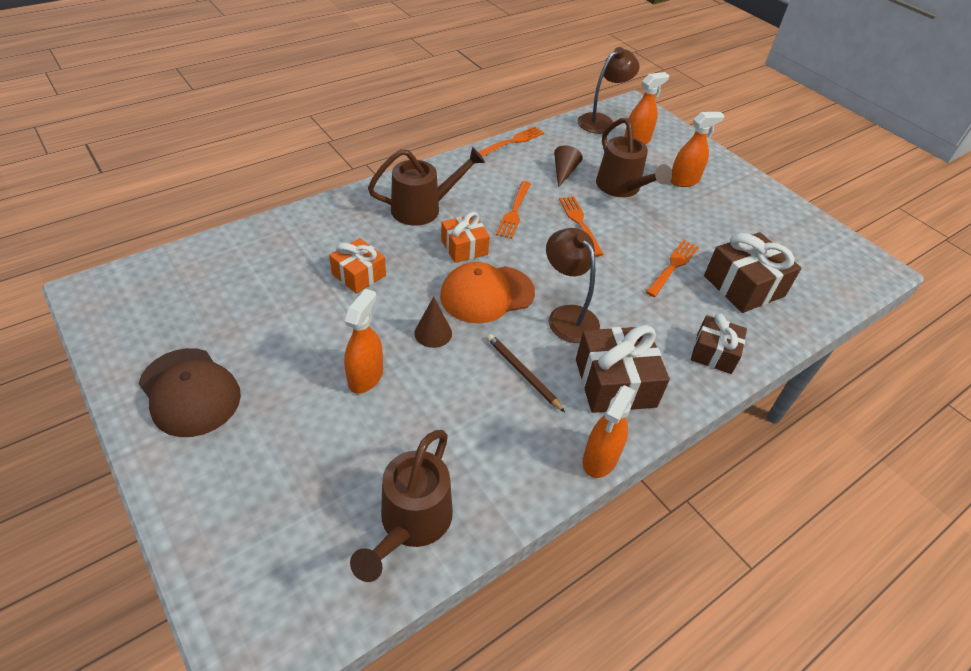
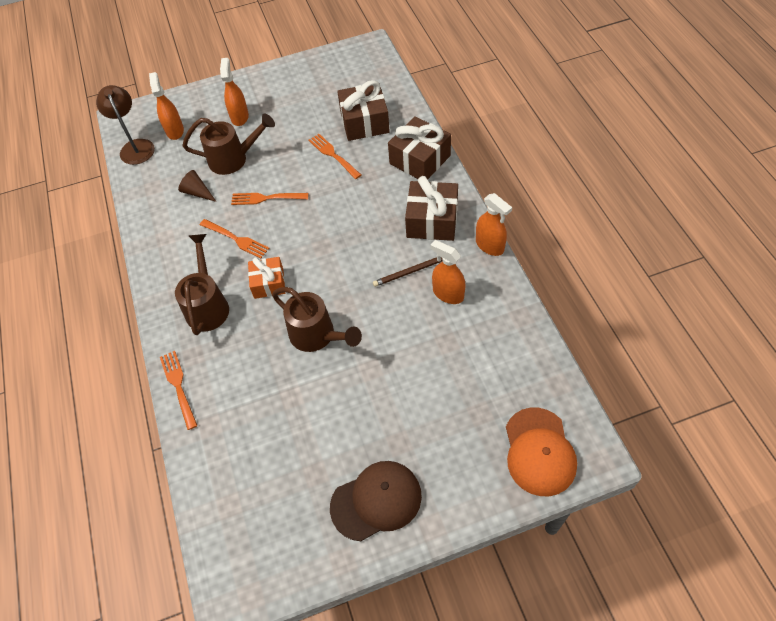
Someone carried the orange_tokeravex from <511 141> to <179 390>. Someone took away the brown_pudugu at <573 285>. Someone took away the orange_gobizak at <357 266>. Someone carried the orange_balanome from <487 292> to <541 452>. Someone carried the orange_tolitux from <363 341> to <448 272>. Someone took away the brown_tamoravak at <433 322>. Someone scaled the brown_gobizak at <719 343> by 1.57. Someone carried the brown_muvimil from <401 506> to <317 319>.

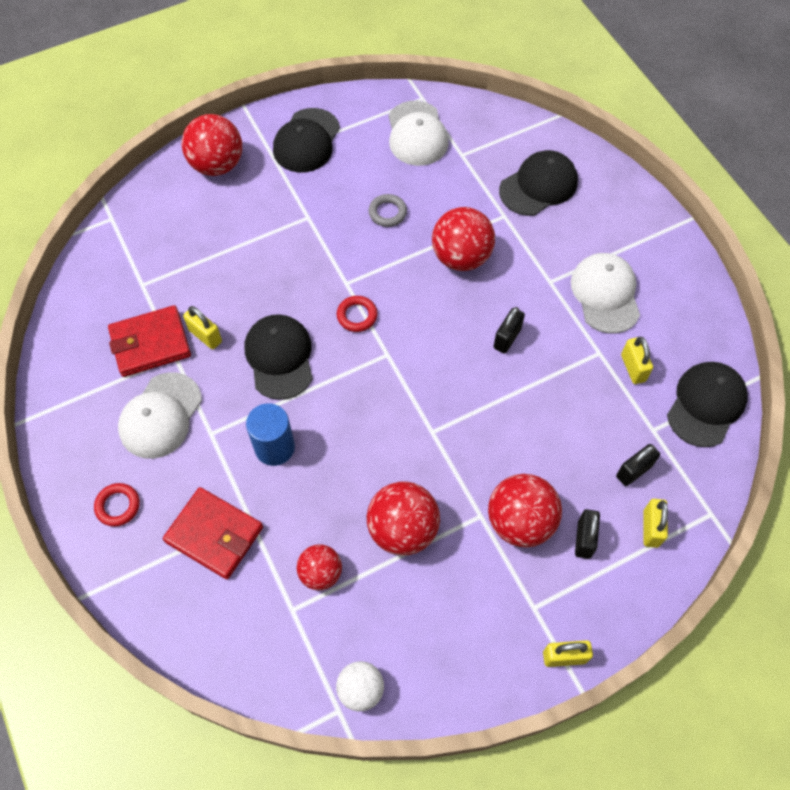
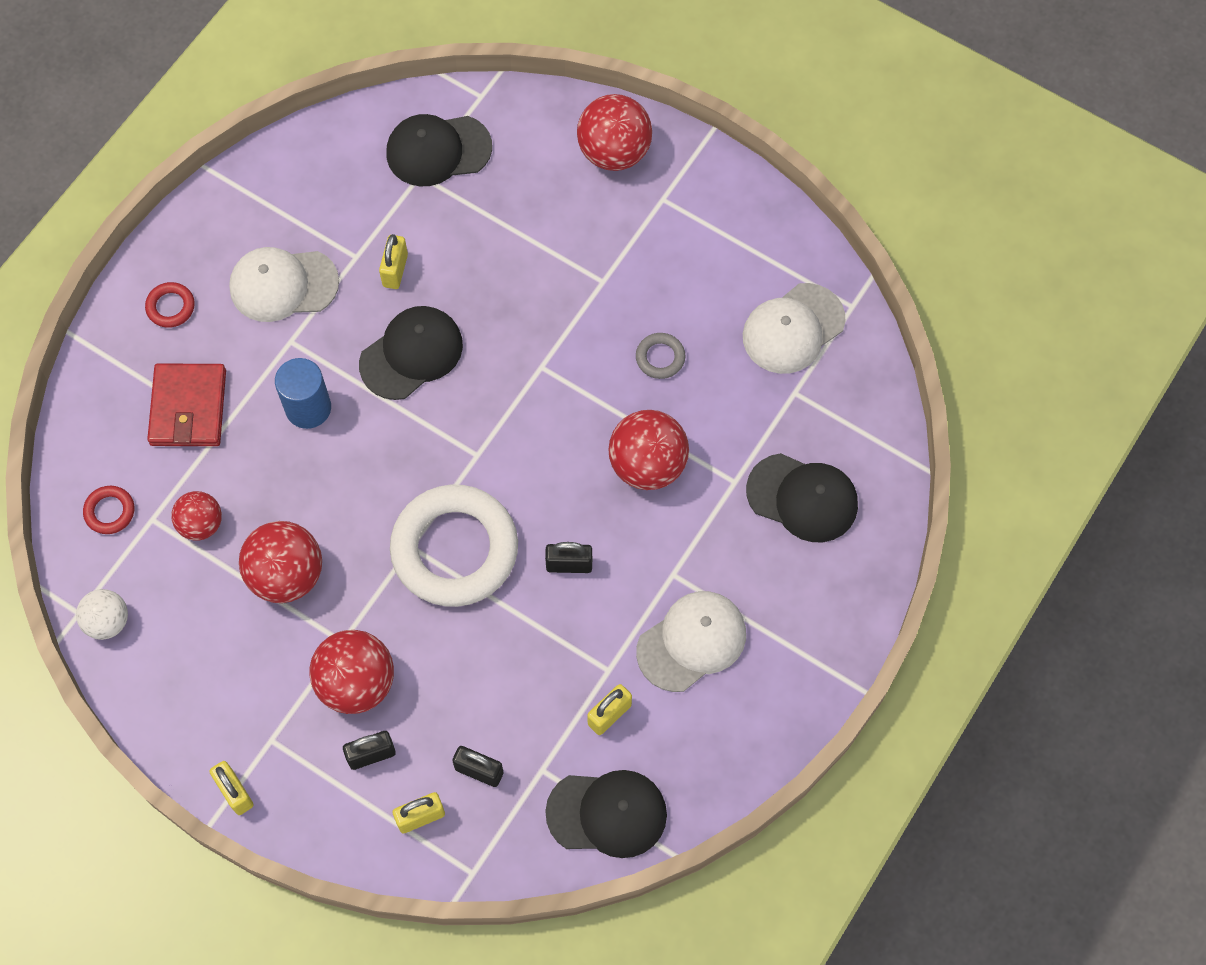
Someone carried the black_balanome from <306 140> to <439 150>. Someone carried the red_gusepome from <357 314> to <108 510>. Someone took away the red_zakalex at <149 341>. Someone put down the white_gusepome at <454 546>.

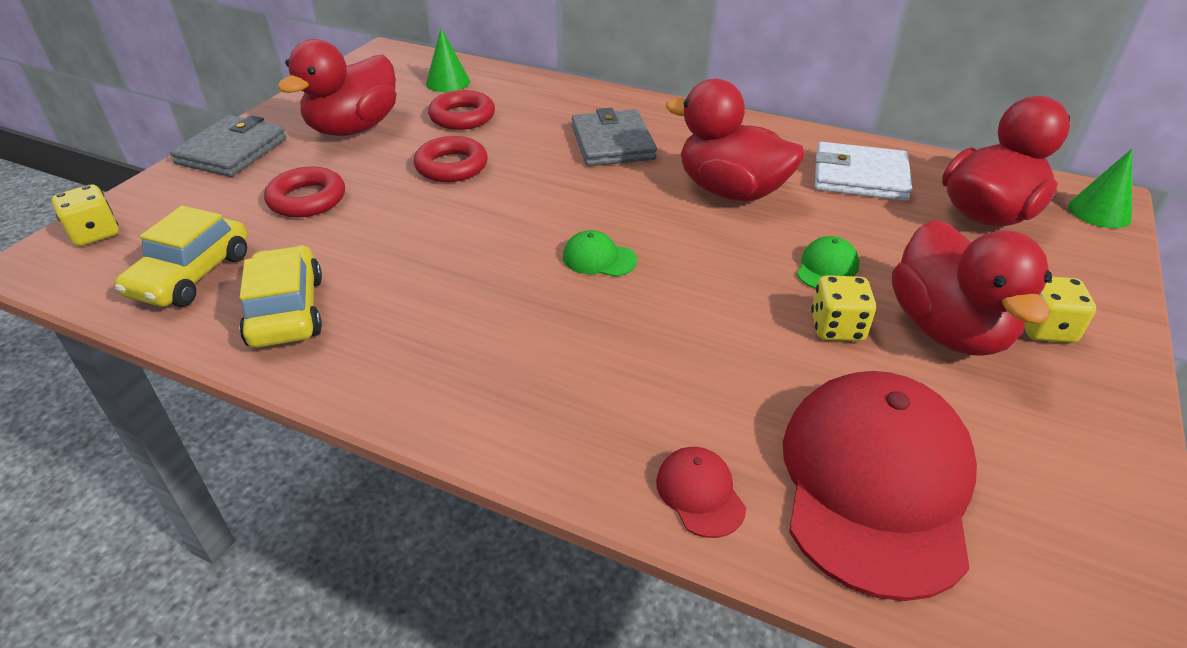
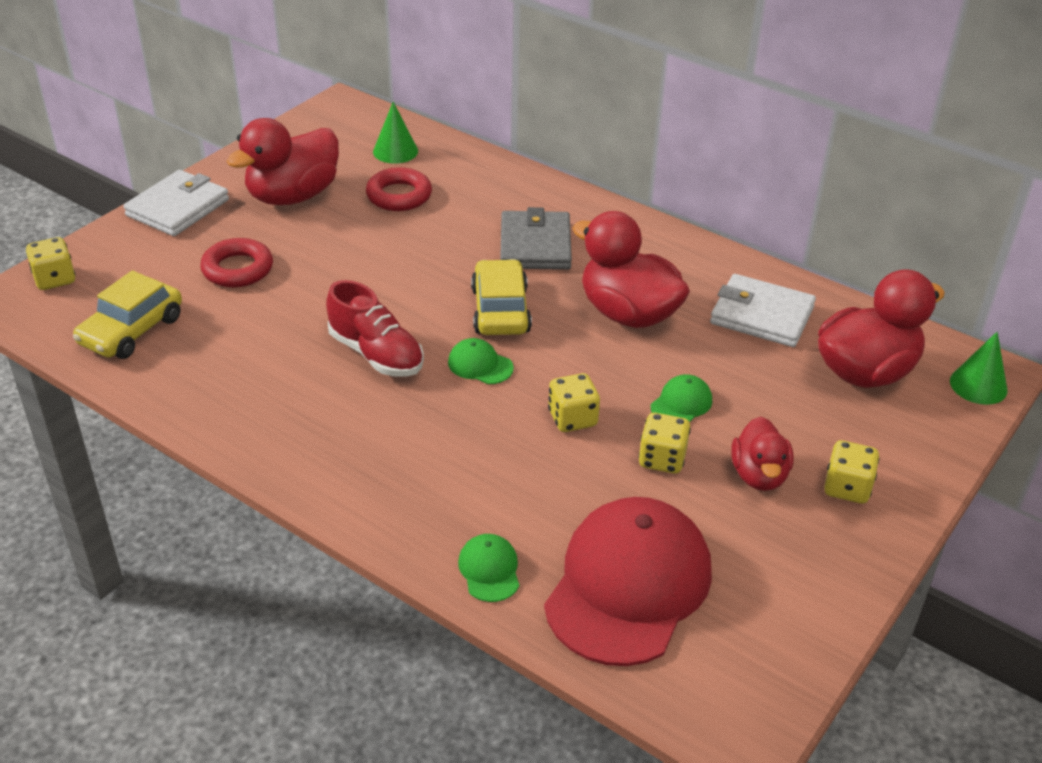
Someone repainted the grey_zakalex at <228 146>, which became the white_zakalex at <176 203>. Someone took away the red_gusepome at <451 159>. Someone scaled the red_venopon at <972 288> by 0.60. Someone carried the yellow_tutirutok from <281 296> to <501 297>. Someone repainted the red_balanome at <701 492>, which became the green_balanome at <488 568>. Someone put down the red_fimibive at <375 328>. Someone put down the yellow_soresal at <574 402>.

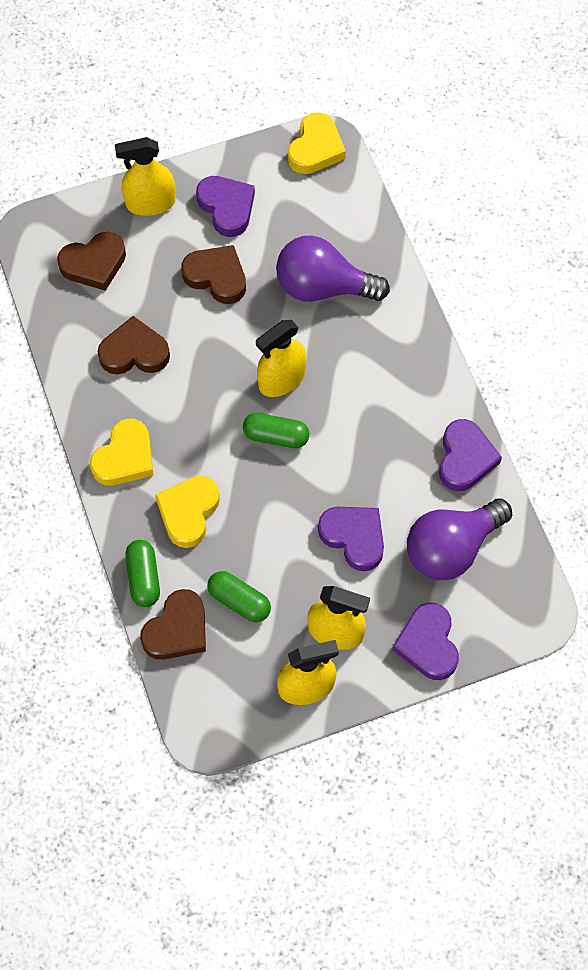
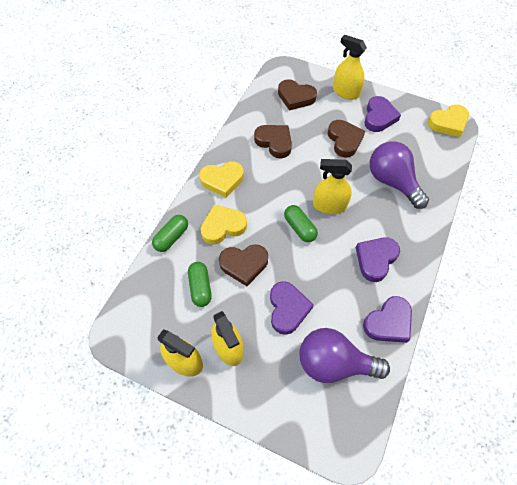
Someone carried the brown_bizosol from <173 624> to <243 265>. Someone carried the purple_bizosol from <425 641> to <378 259>.

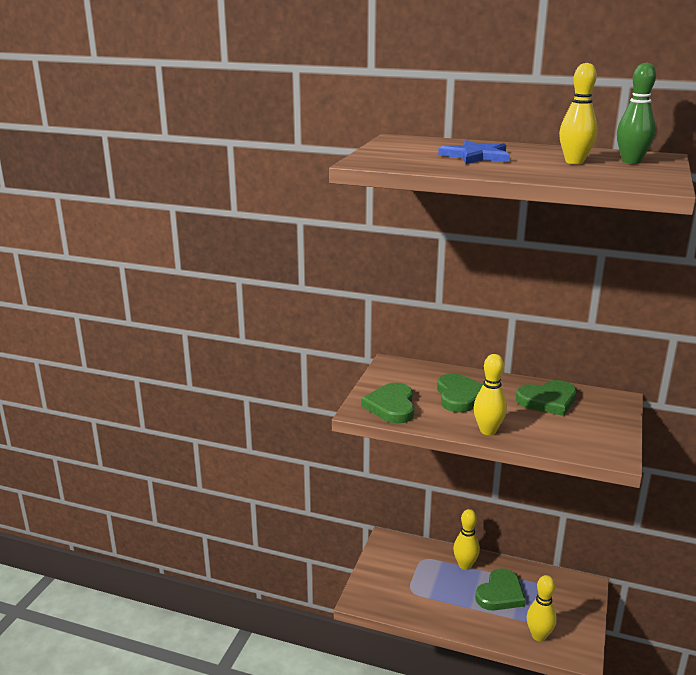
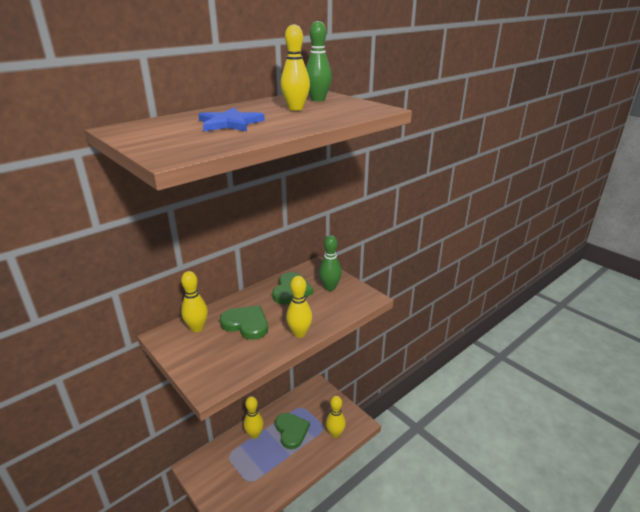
Someone took away the green_bizosol at <388 403>. Someone put down the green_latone at <330 263>. Someone put down the yellow_latone at <194 301>.

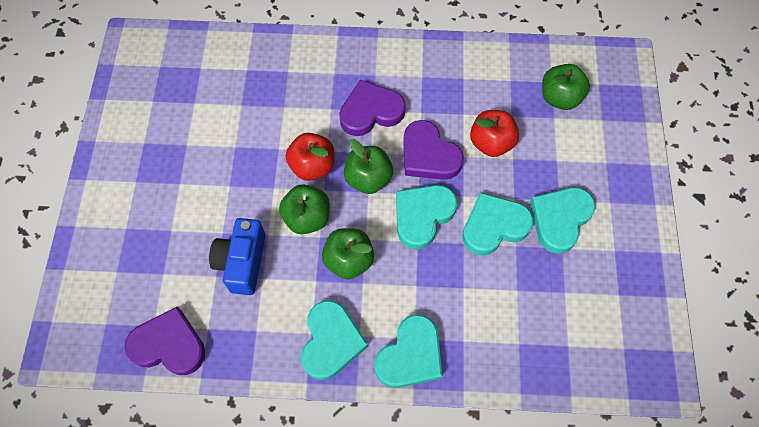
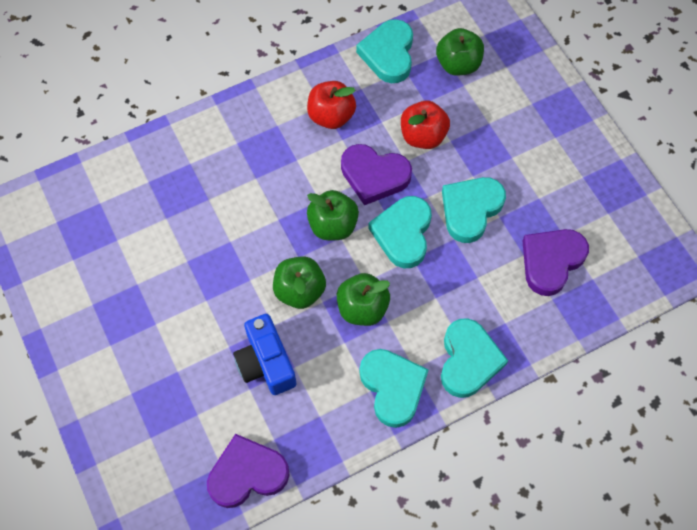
Someone carried the purple_bizosol from <372 108> to <556 262>. Someone carried the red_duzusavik from <310 157> to <331 105>. Someone carried the turquoise_bizosol from <563 220> to <384 51>.

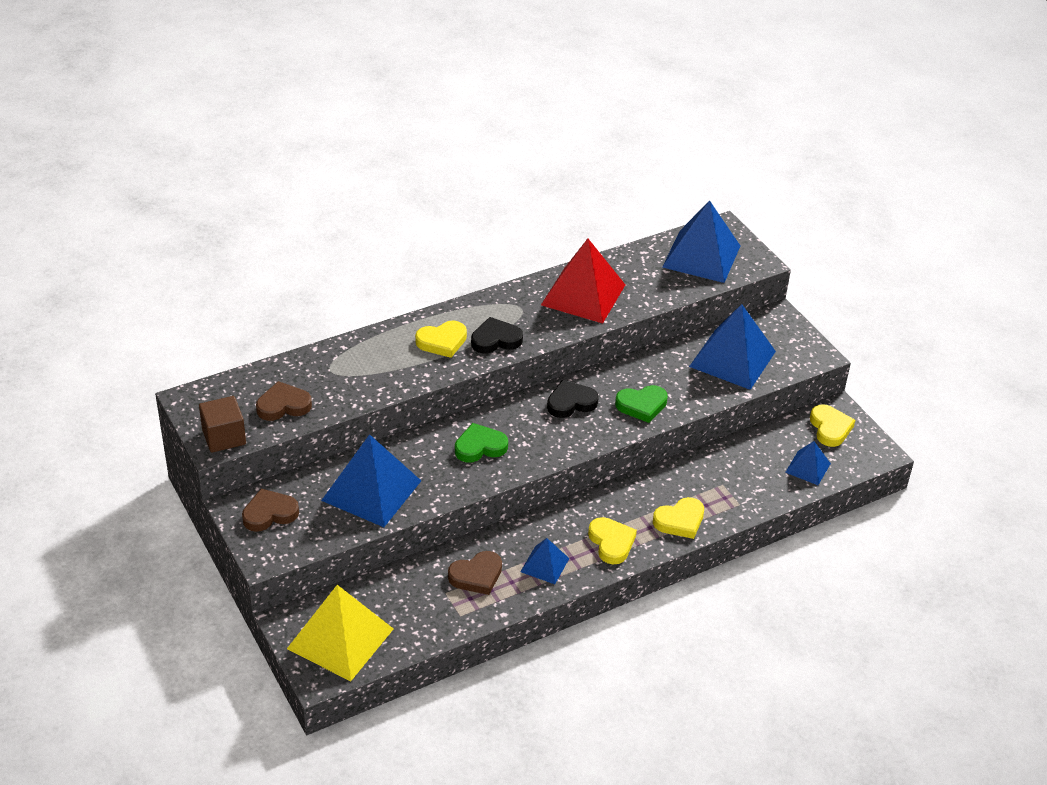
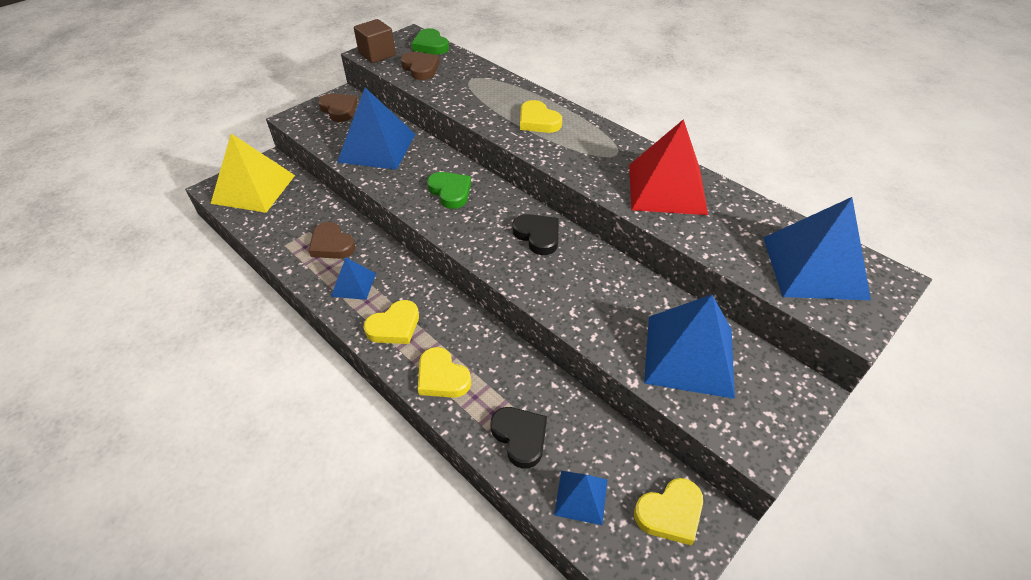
Someone carried the black_bizosol from <497 335> to <518 438>. Someone carried the green_bizosol from <641 404> to <430 41>.

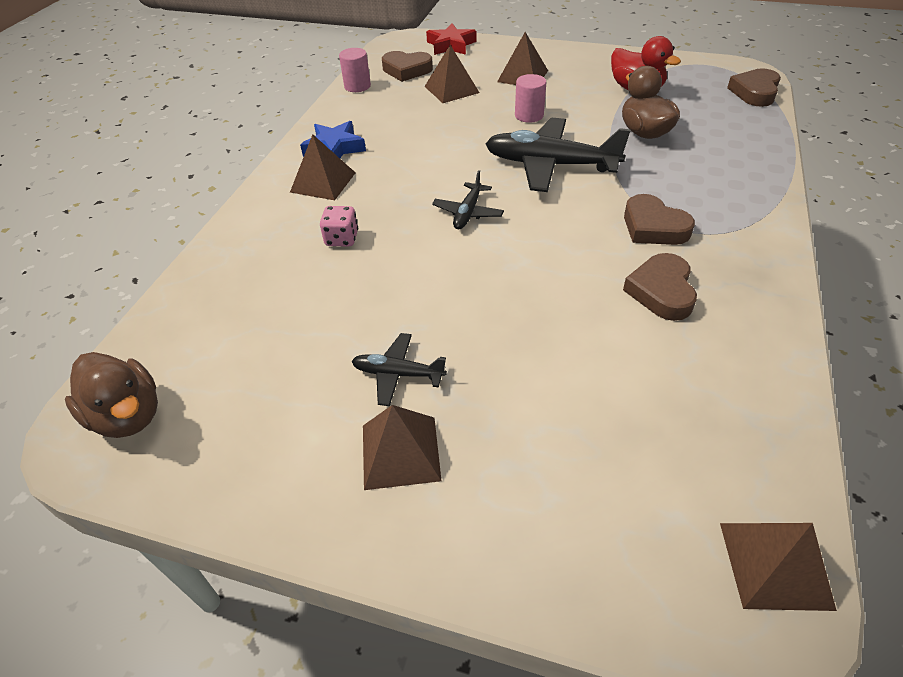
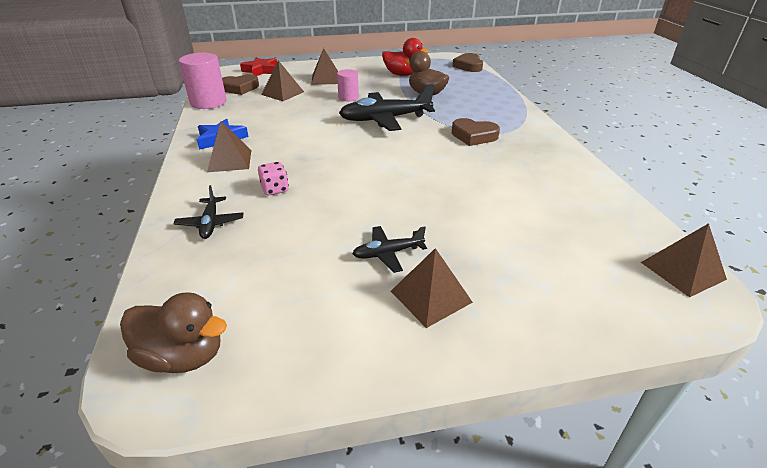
Someone scaled the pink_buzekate at <355 70> by 1.70. Someone carried the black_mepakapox from <468 199> to <208 212>. Someone took away the brown_bizosol at <660 287>.

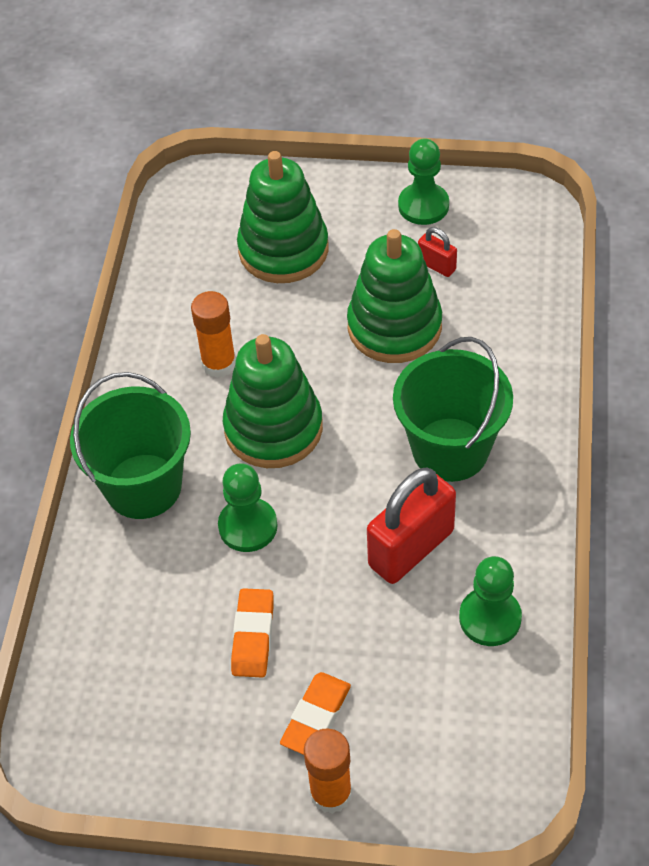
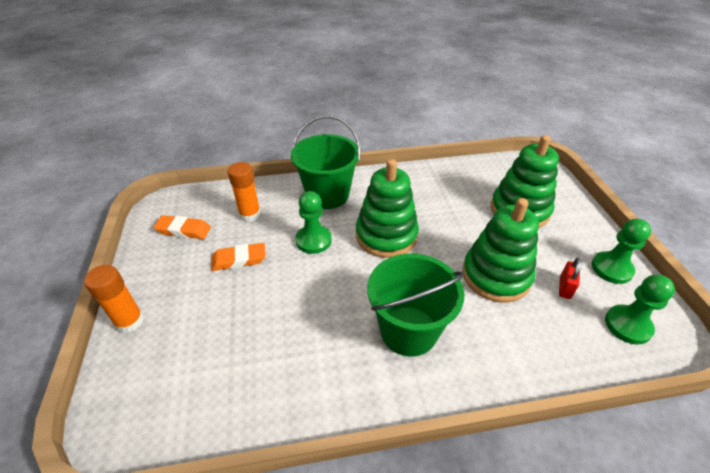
Someone carried the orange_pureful from <213 334> to <244 192>. Someone took away the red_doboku at <411 526>. Someone carried the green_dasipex from <490 601> to <640 309>. Someone carried the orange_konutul from <315 713> to <182 227>.

